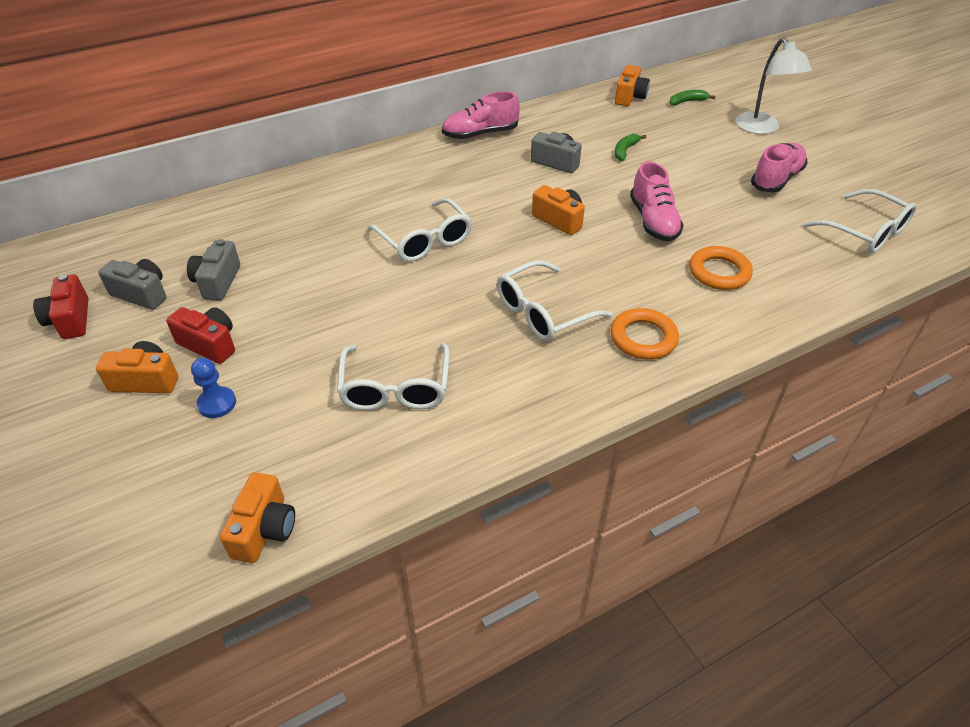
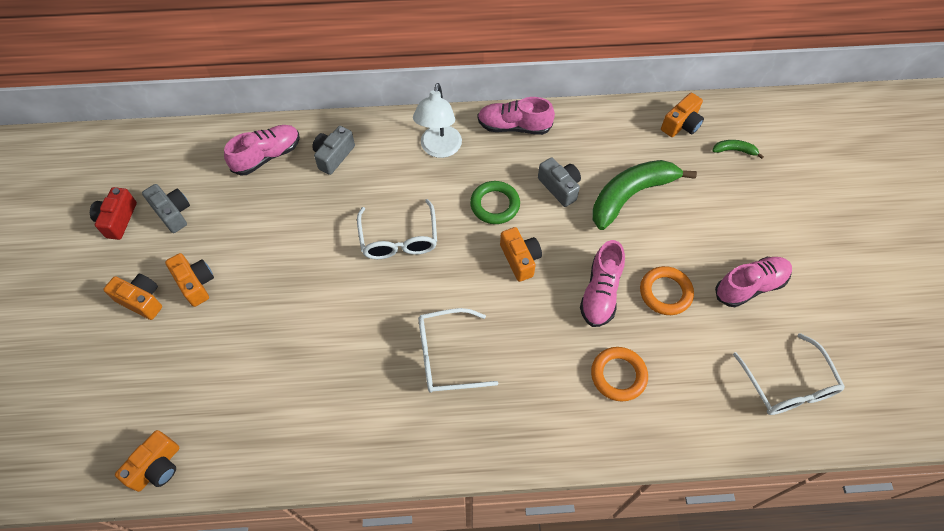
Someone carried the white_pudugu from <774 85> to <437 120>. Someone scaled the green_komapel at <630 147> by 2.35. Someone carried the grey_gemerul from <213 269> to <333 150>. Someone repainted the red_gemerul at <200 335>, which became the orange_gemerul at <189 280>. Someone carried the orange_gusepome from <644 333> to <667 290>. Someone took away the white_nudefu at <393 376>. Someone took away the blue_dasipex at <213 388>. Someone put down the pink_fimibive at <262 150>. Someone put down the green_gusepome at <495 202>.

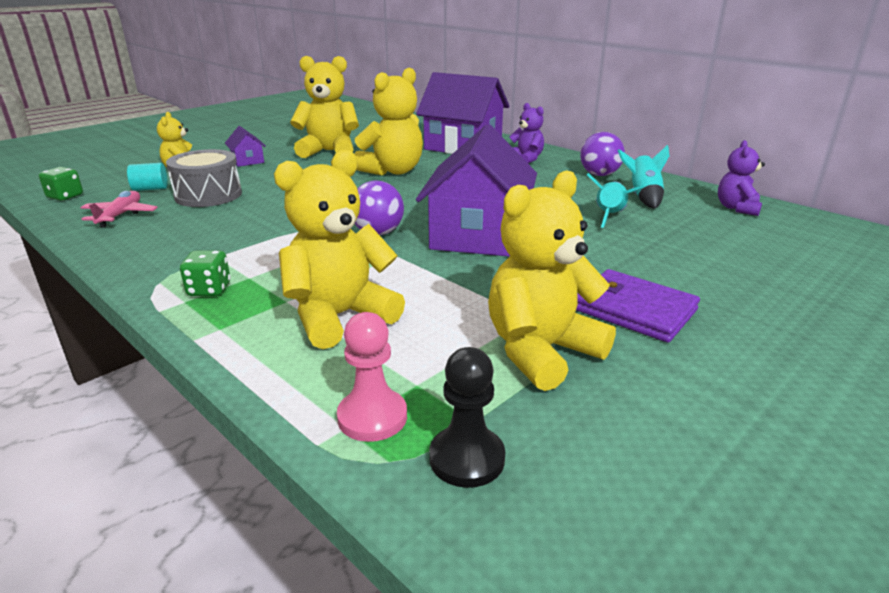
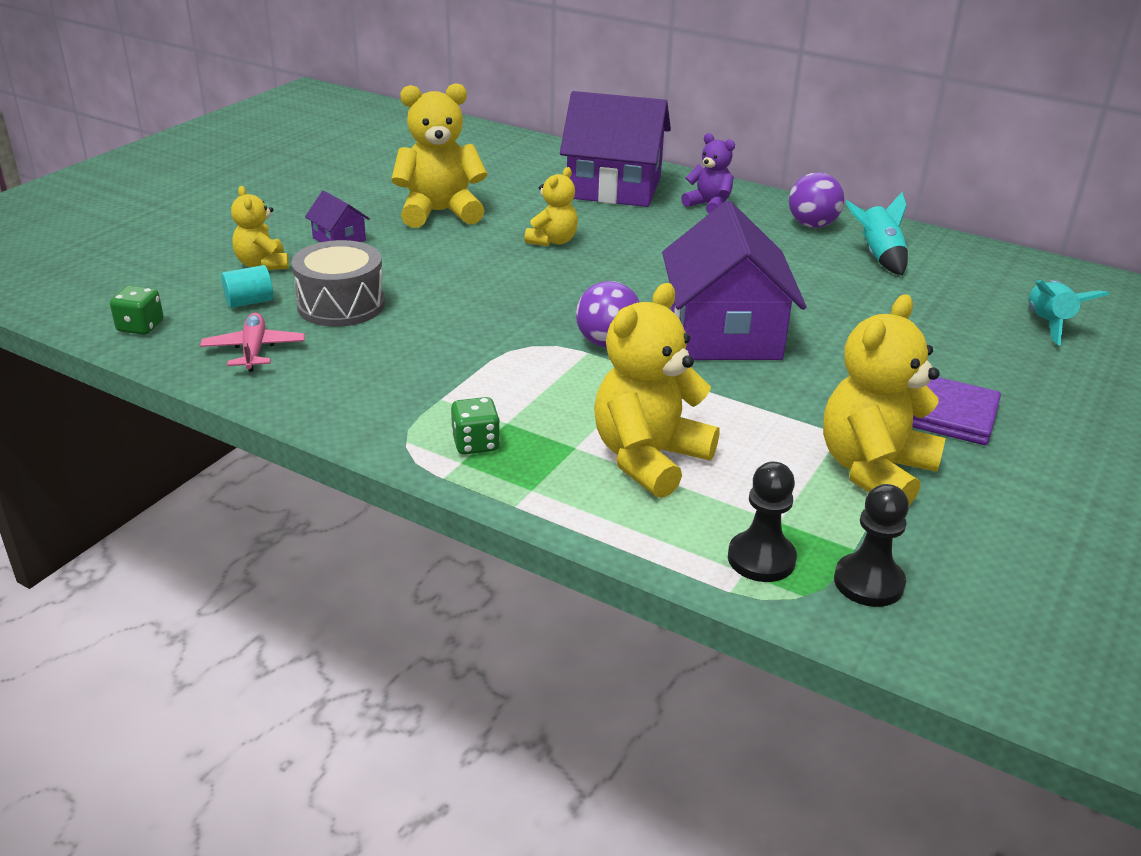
Someone scaled the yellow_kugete at <388 121> by 0.57. Someone took away the purple_kugete at <741 178>. Someone carried the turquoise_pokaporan from <615 200> to <1069 312>. Someone repainted the pink_dasipex at <372 377>, which became the black_dasipex at <762 522>.

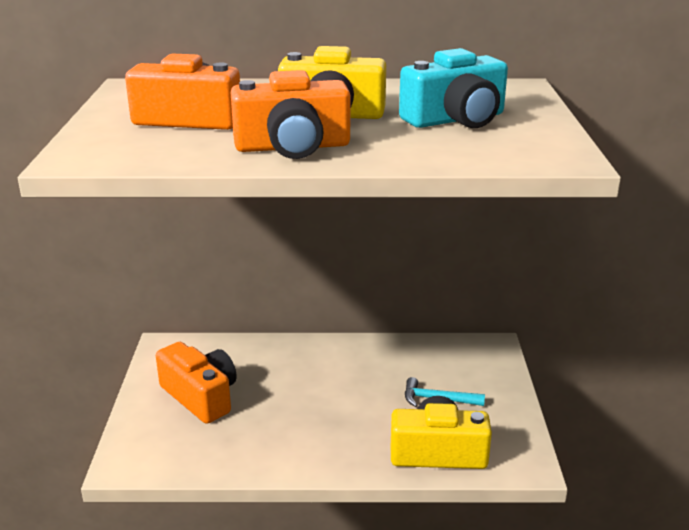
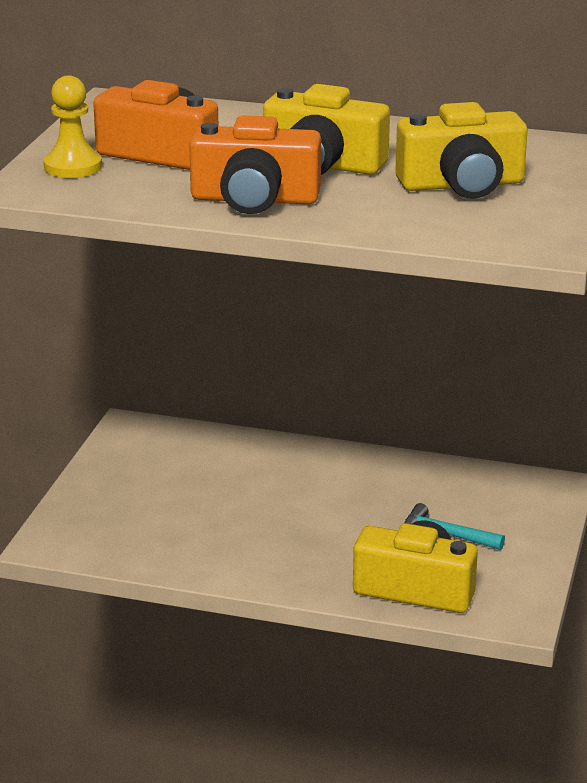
Someone repainted the turquoise_gemerul at <453 88>, which became the yellow_gemerul at <461 150>. Someone took away the orange_gemerul at <196 383>. Someone put down the yellow_dasipex at <72 126>.

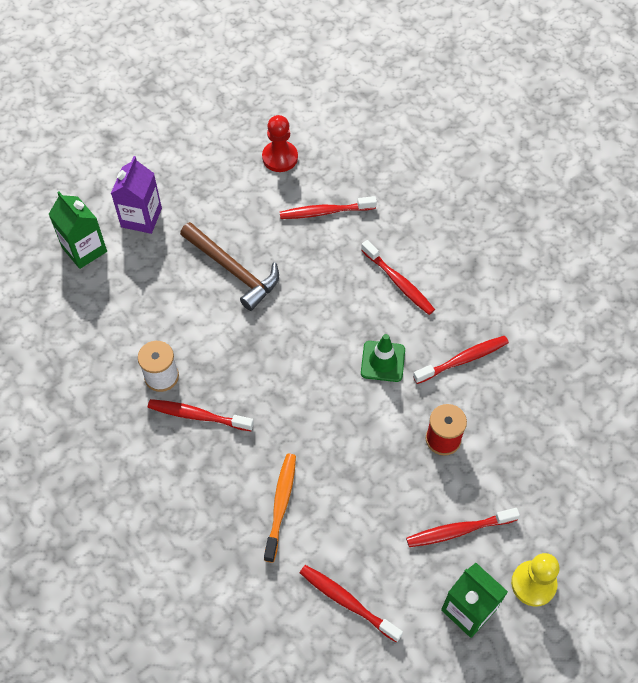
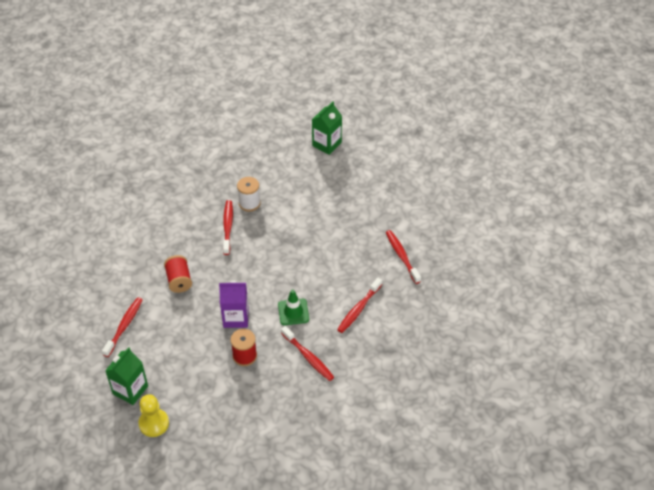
Someone took away the red_dasipex at <280 143>. Someone carried the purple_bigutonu from <136 195> to <234 304>. Someone took away the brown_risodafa at <229 266>. Someone swapped the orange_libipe at <280 508> for the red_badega at <178 274>. Someone took away the red_libipe at <463 527>.

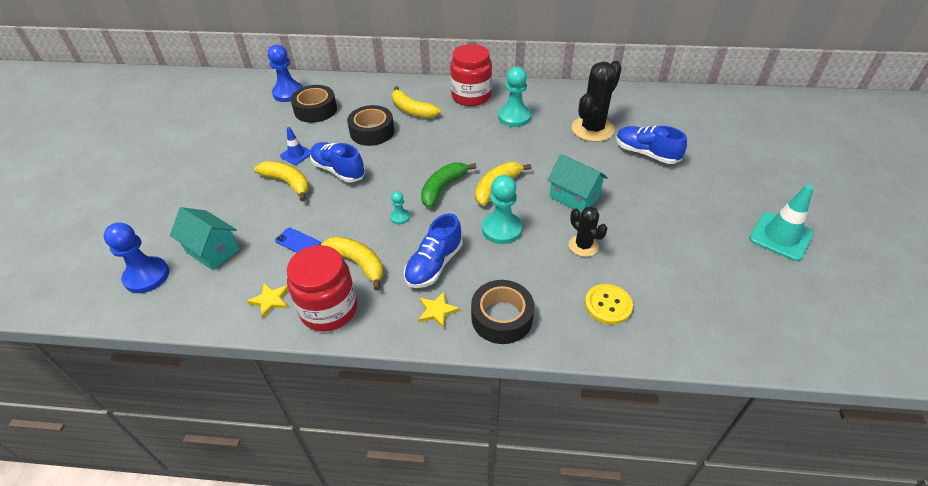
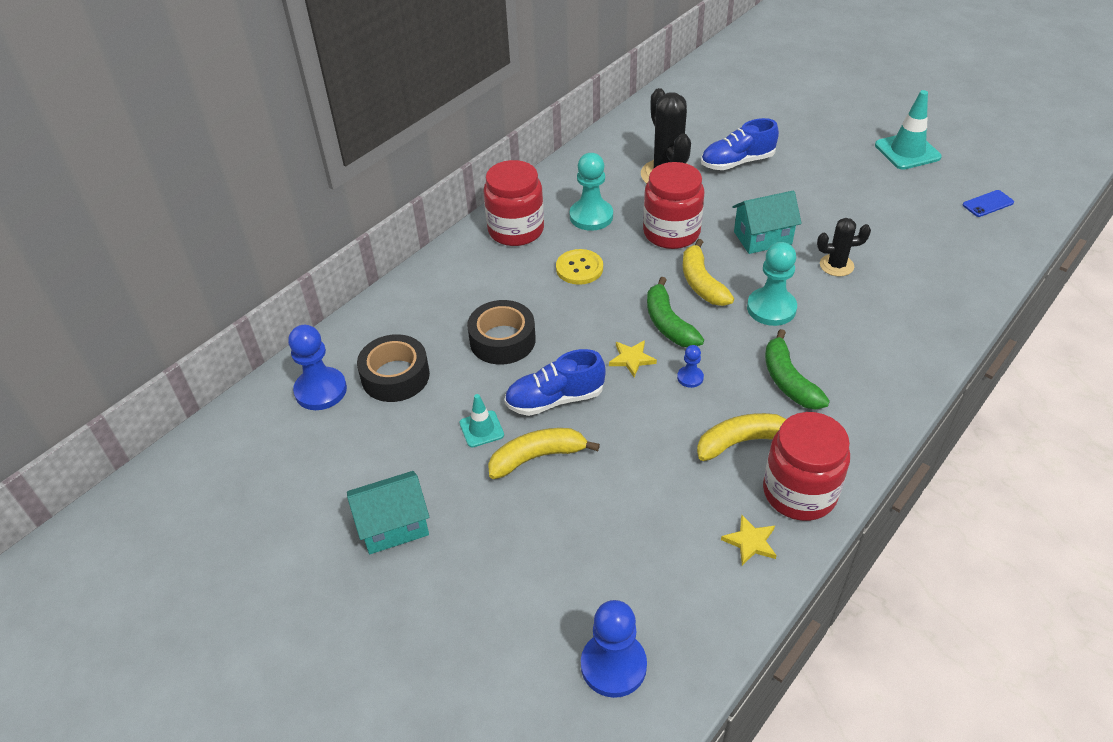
Someone took away the yellow_komapel at <416 102>. Someone repainted the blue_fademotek at <295 146>, which became the turquoise_fademotek at <482 420>. Someone repainted the turquoise_dasipex at <400 207>, which became the blue_dasipex at <690 366>. Someone carried the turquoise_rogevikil from <204 238> to <388 512>. Someone swapped the blue_fimibive at <433 250> for the green_komapel at <797 369>. Someone carried the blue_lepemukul from <298 240> to <988 203>. Someone took away the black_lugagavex at <502 312>. Someone carried the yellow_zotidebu from <609 304> to <579 267>. Someone carried the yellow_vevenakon from <439 310> to <633 358>. Someone put down the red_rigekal at <673 205>.

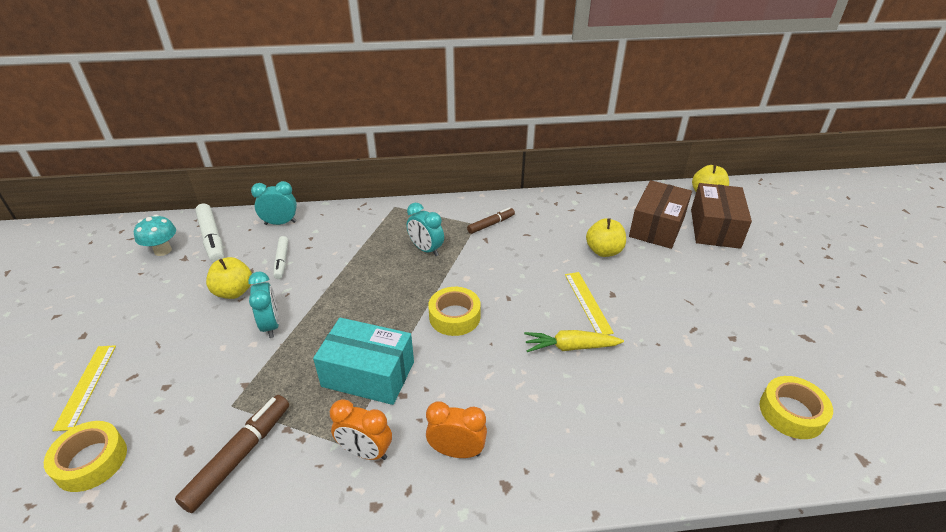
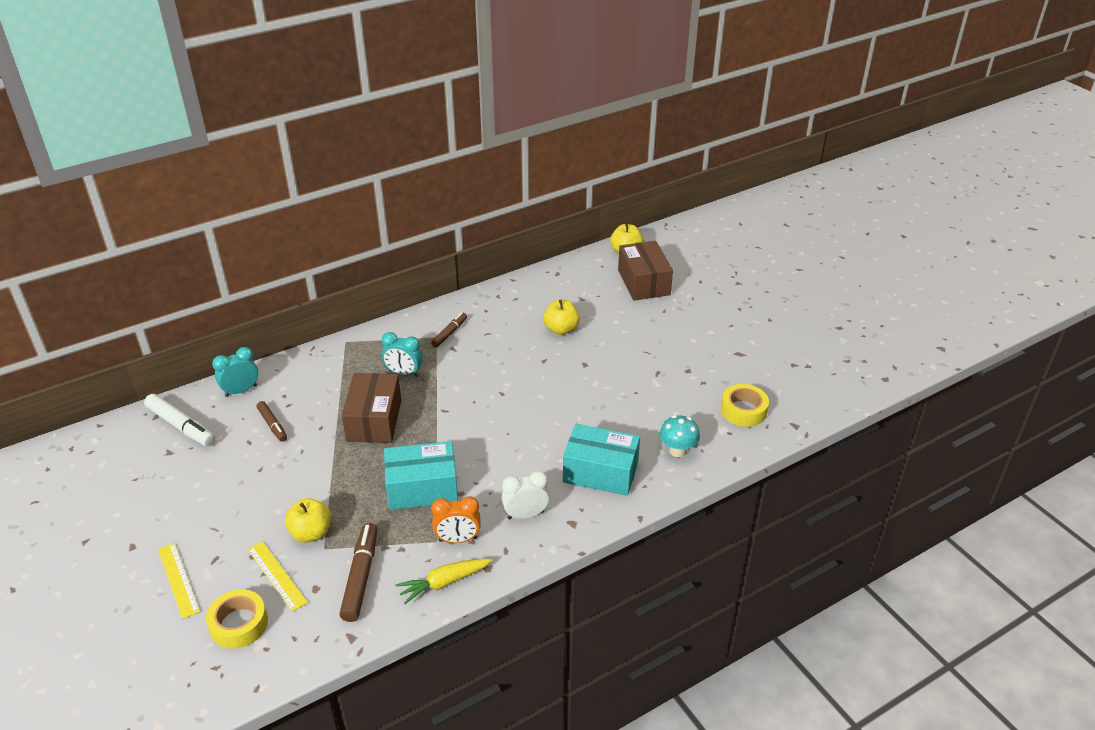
Someone carried the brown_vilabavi from <660 214> to <371 408>. Someone carried the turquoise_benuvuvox from <155 235> to <680 436>. Someone repainted the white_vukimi at <281 257>, which became the brown_vukimi at <272 421>. Someone carried the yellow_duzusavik from <229 278> to <308 520>. Someone took away the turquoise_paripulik at <263 305>. Someone carried the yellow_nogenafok from <589 303> to <277 576>. Someone took away the yellow_lugagavex at <454 311>. Someone carried the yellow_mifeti from <574 341> to <444 581>. Someone repainted the orange_paripulik at <456 430>, which became the white_paripulik at <525 495>. Someone put down the turquoise_vilabavi at <601 460>.

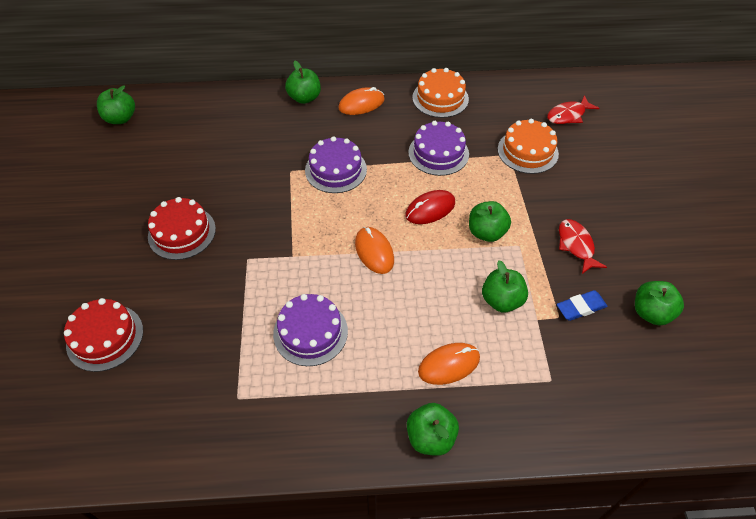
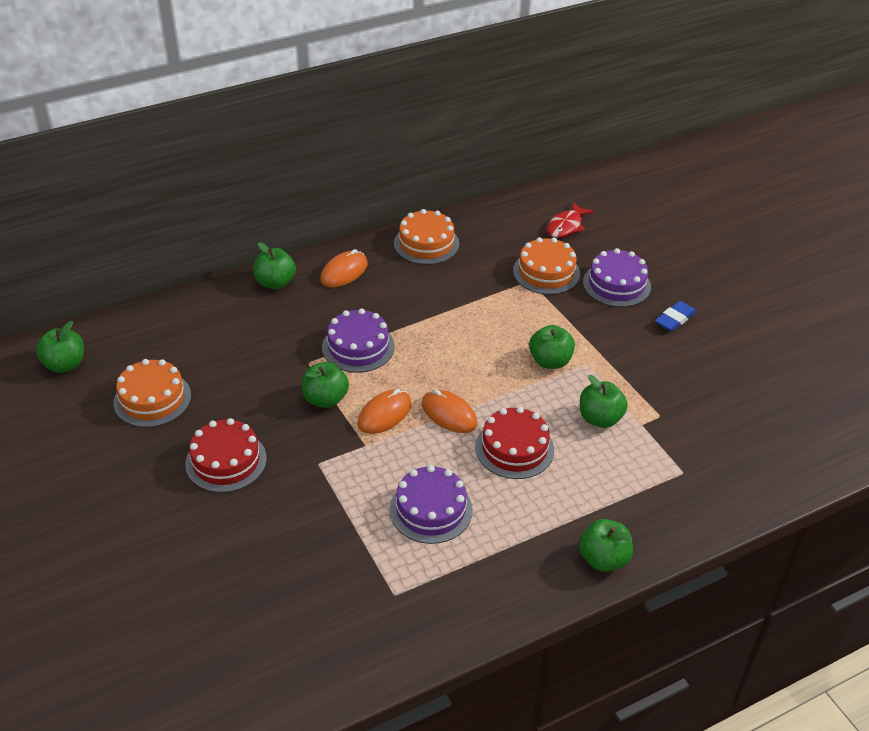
Someone carried the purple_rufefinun from <438 148> to <617 277>. Someone took away the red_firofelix at <430 207>. Someone took away the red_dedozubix at <583 246>. Someone carried the green_duzusavik from <659 303> to <325 385>. Someone carried the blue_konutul from <582 305> to <675 316>. Someone carried the red_rufefinun from <103 335> to <514 443>. Someone carried the orange_firofelix from <449 364> to <384 411>. Someone put down the orange_rufefinun at <152 393>.

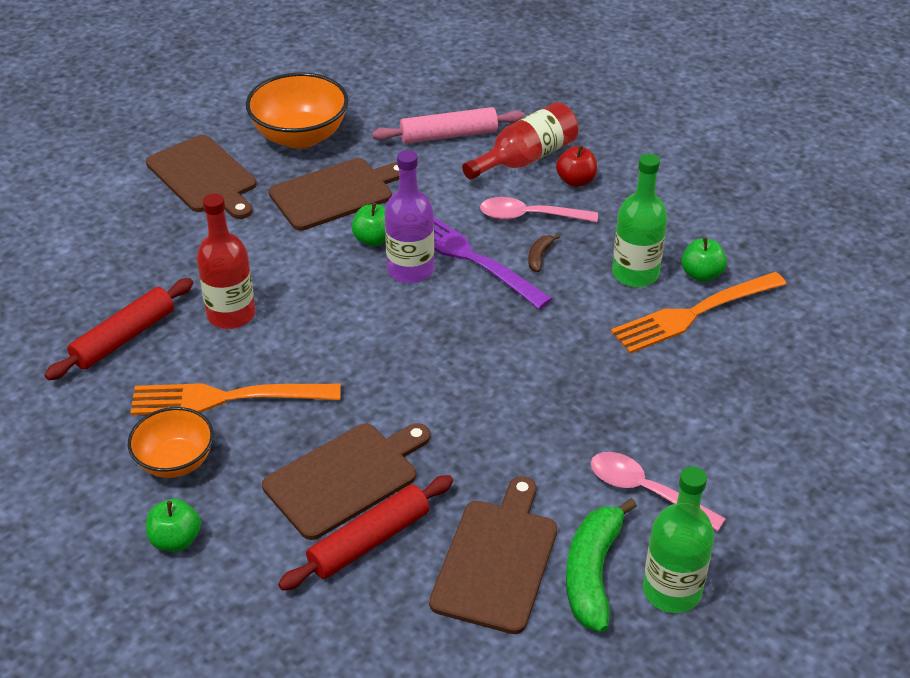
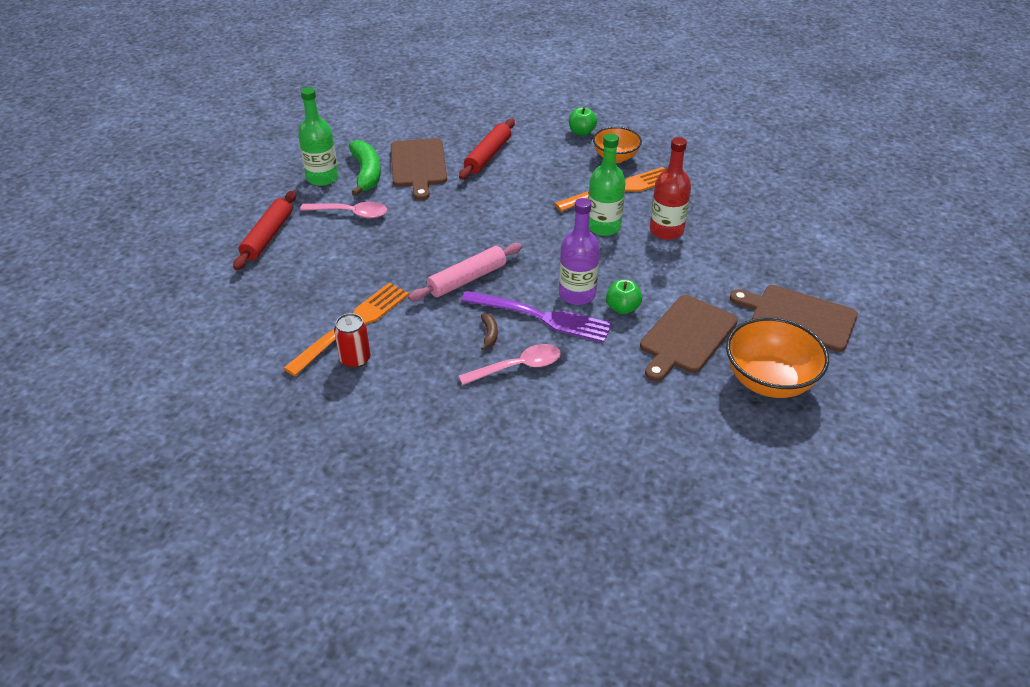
Someone took away the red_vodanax at <520 141>. Someone carried the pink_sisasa from <448 125> to <465 272>. Someone took away the red_duzusavik at <576 166>. Someone carried the green_vodanax from <639 220> to <607 185>. Someone swapped the green_duzusavik at <704 259> for the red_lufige at <352 340>. Someone carried the red_sisasa from <119 329> to <264 230>. Someone took away the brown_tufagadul at <346 481>.

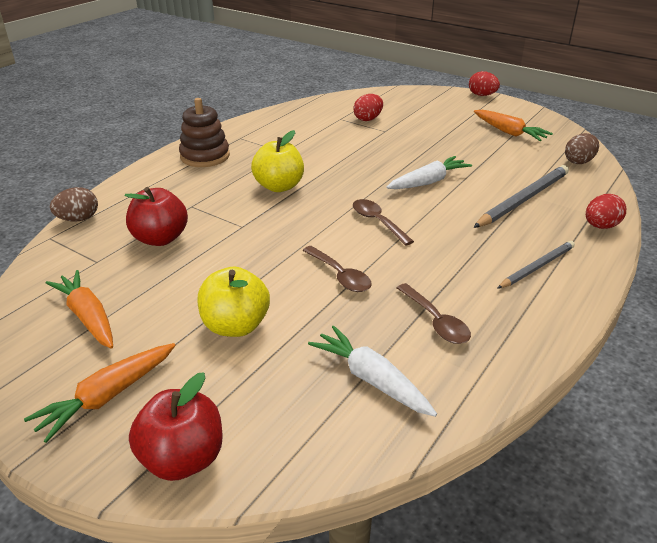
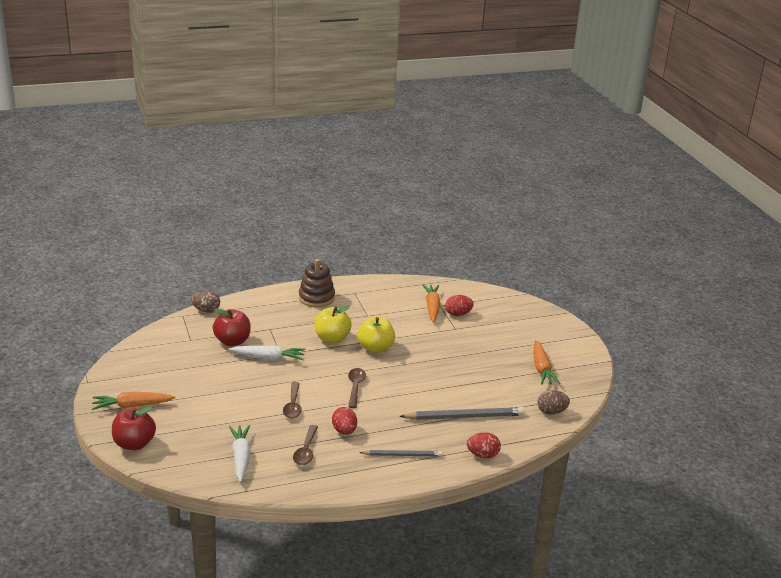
Someone carried the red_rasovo from <484 83> to <344 421>. Someone carried the white_mifeti from <429 172> to <267 353>. Someone carried the yellow_duzusavik from <233 302> to <376 334>. Someone carried the orange_mifeti from <79 309> to <431 303>.

